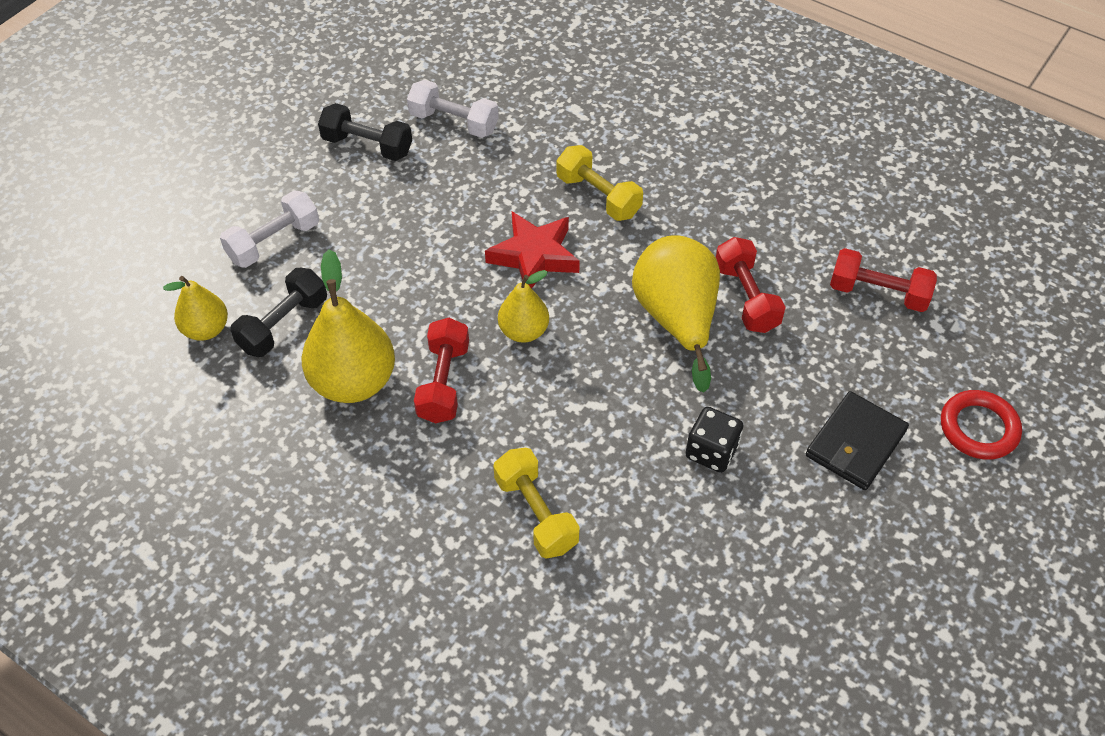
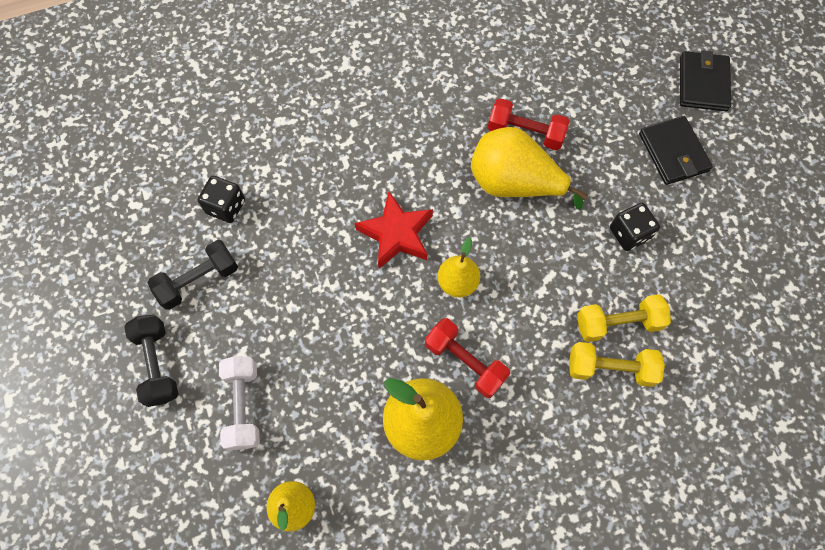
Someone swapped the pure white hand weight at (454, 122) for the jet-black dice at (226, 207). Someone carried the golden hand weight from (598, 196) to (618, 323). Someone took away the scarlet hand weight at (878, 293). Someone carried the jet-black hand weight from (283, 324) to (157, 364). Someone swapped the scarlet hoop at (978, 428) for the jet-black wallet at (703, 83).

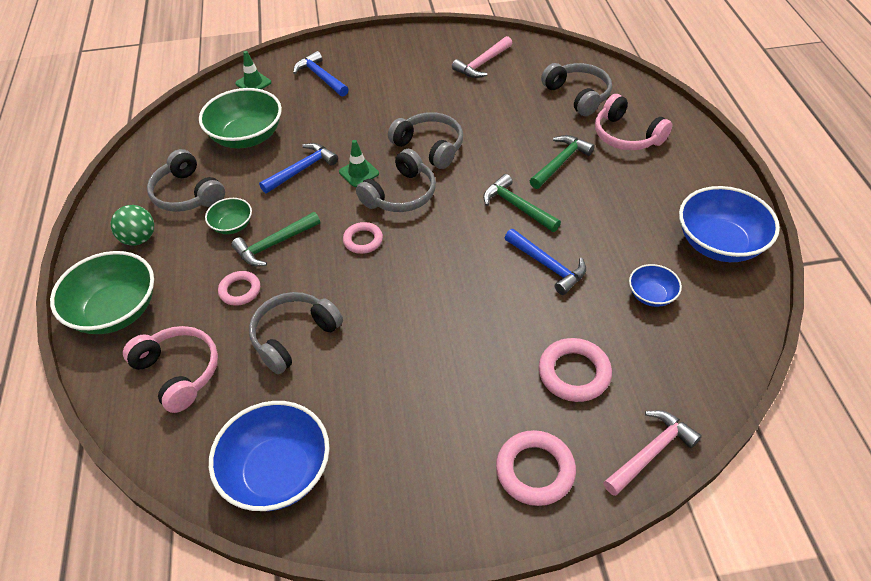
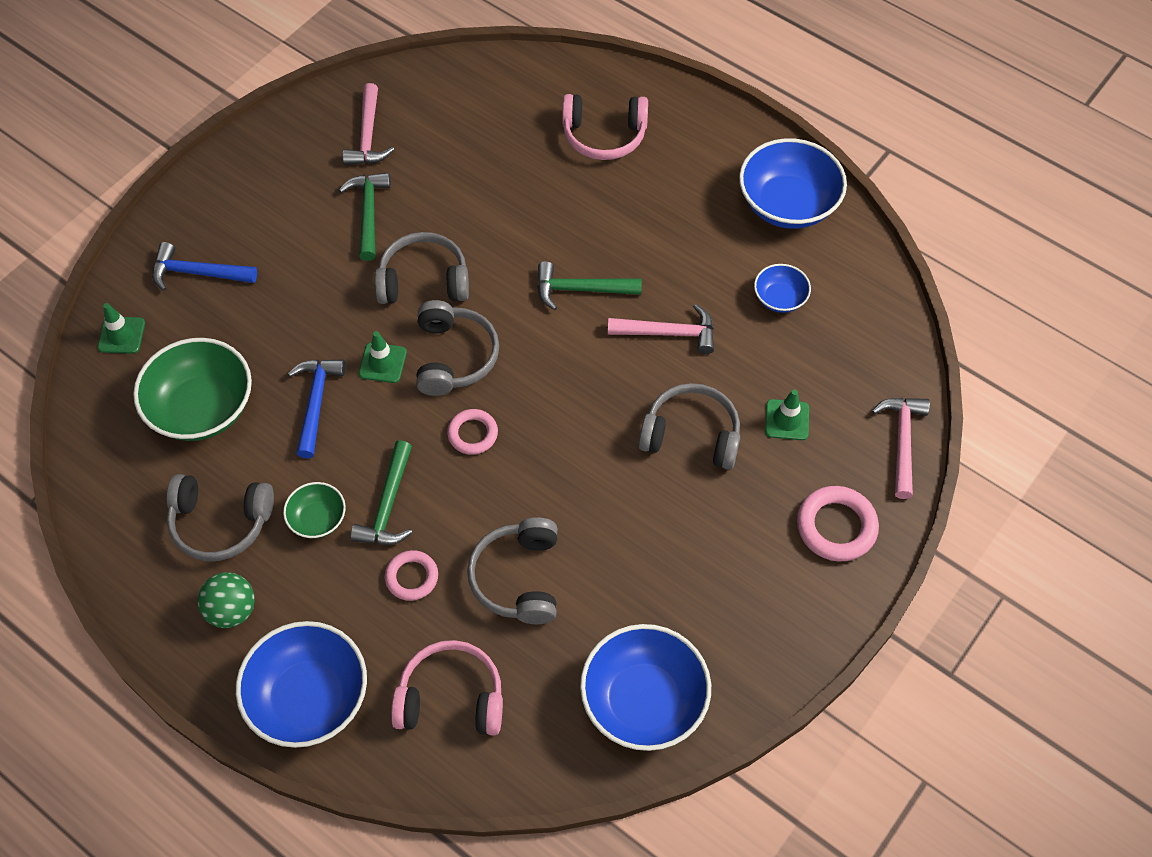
Someone carried the gray headset from (578, 95) to (691, 435). Someone carried the green hammer from (560, 162) to (368, 213). Someone repainted the royal blue hammer at (547, 265), which became the rose-pink hammer at (668, 333). Someone repainted the green deep dish at (115, 311), which became the royal blue deep dish at (309, 698). Someone swapped the rose-pink hoop at (574, 373) for the green traffic cone at (787, 420).

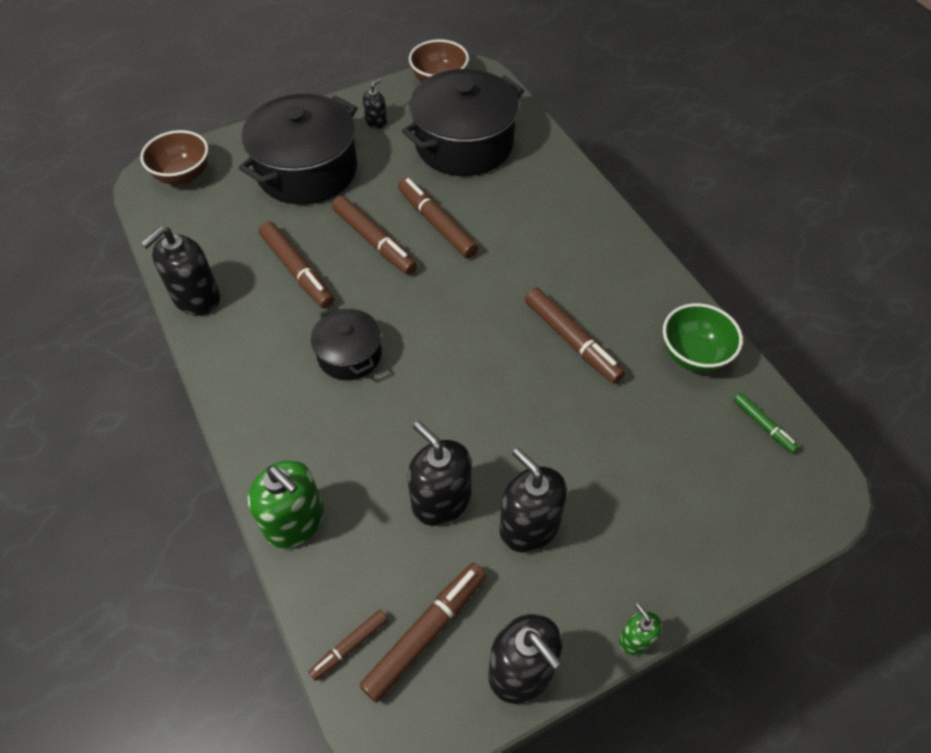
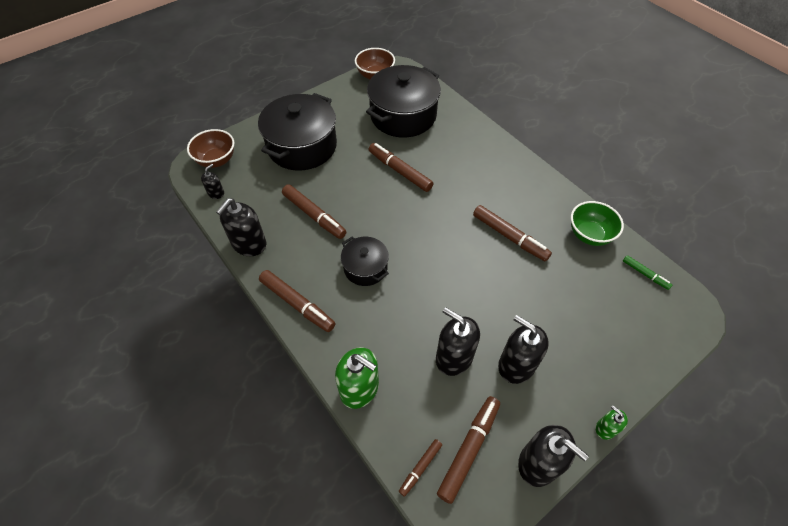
Someone carried the jet-black soap pump from (376, 122) to (216, 193). Someone carried the russet marker pen from (374, 241) to (297, 303).

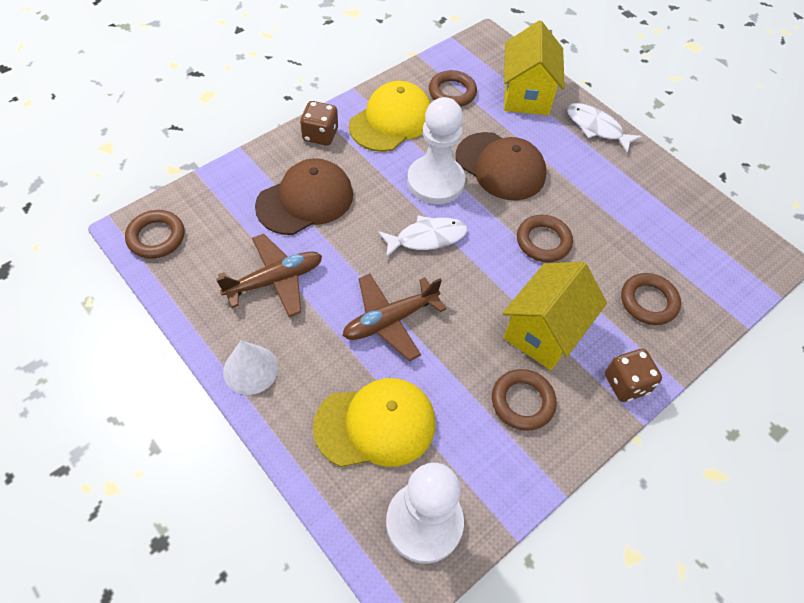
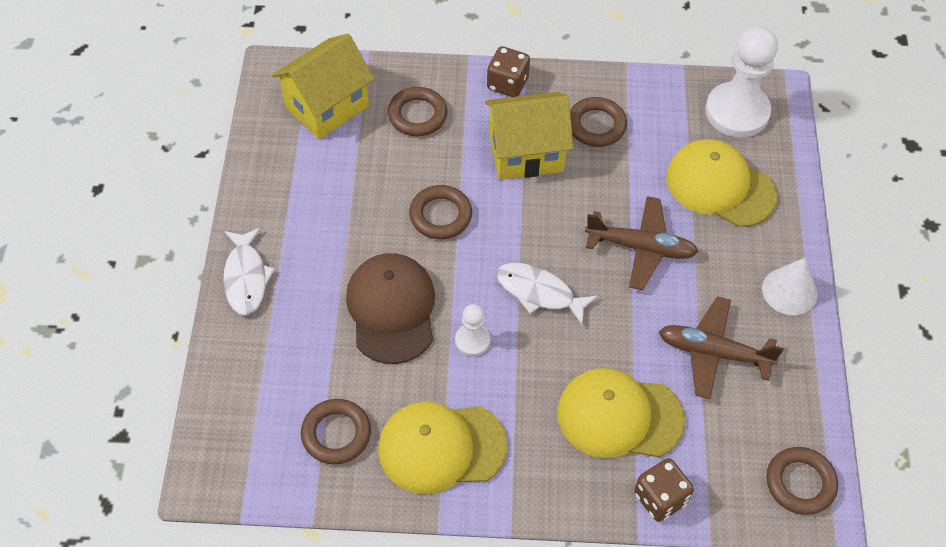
Someone carried the golden cottage from (526, 95) to (327, 107). Someone scaled the pure white game pawn at (435, 182) by 0.49. Someone carried the russet dice from (320, 135) to (660, 498). Someone repainted the russet cap at (305, 200), which became the golden cap at (619, 416).

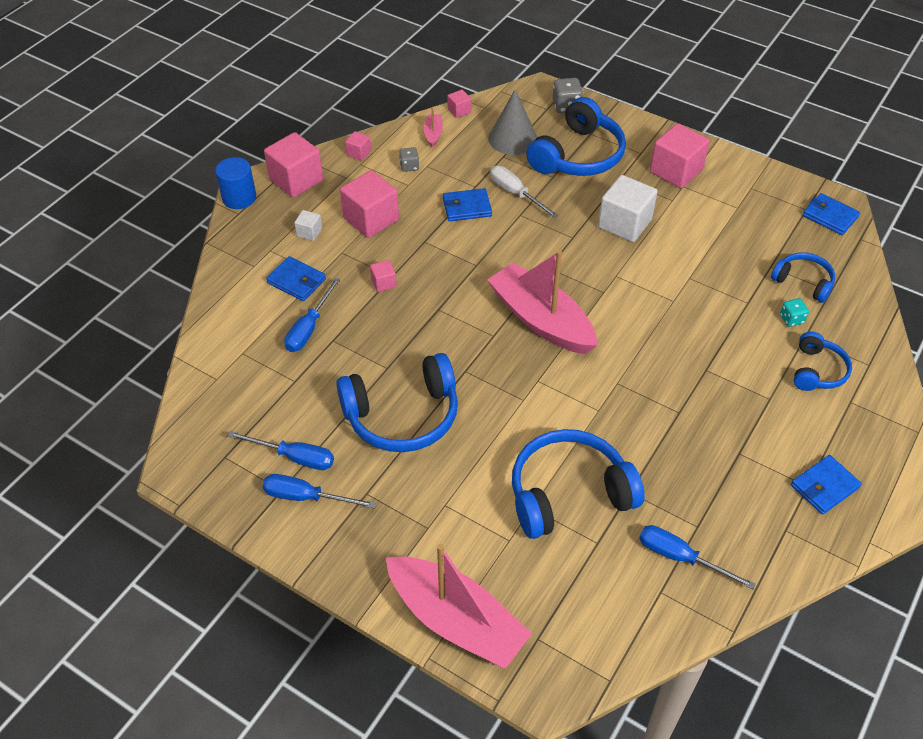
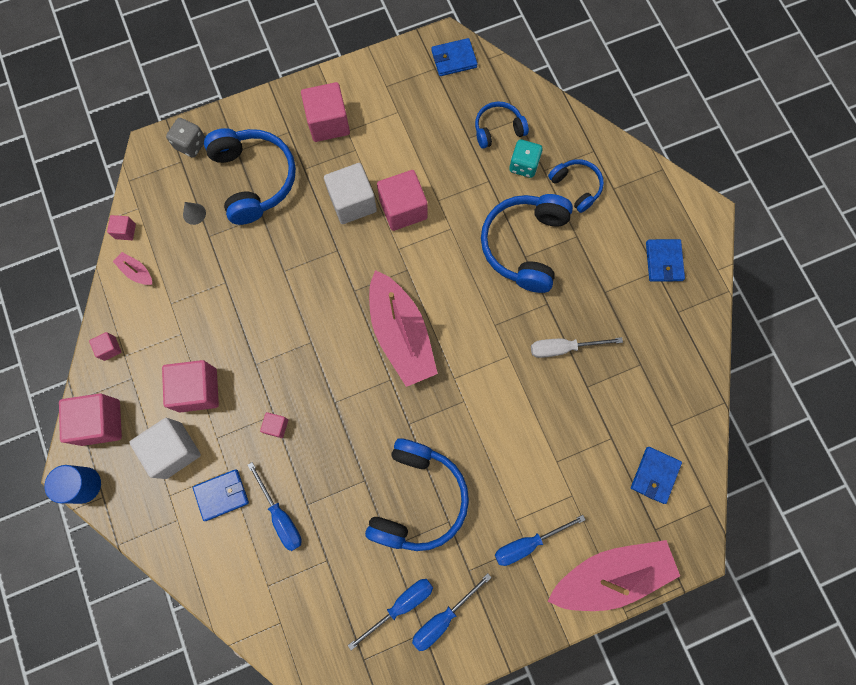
Someone scaled the gray solid cone at (512, 138) by 0.47. Someone took away the gray dice at (409, 166). Someone carried the pure white screwdriver from (516, 193) to (563, 348). Someone carried the royal blue wallet from (467, 207) to (654, 475). Someone scaled the pure white block at (309, 232) by 2.10. Someone rotated the rose-pink boat at (541, 320) by 105 degrees counterclockwise. Someone scaled the teal dice at (791, 319) by 1.53. Someone carried the royal blue headset from (568, 493) to (524, 245). Someone carried the royal blue screwdriver from (680, 557) to (528, 543). Someone put down the rose-pink block at (403, 209).

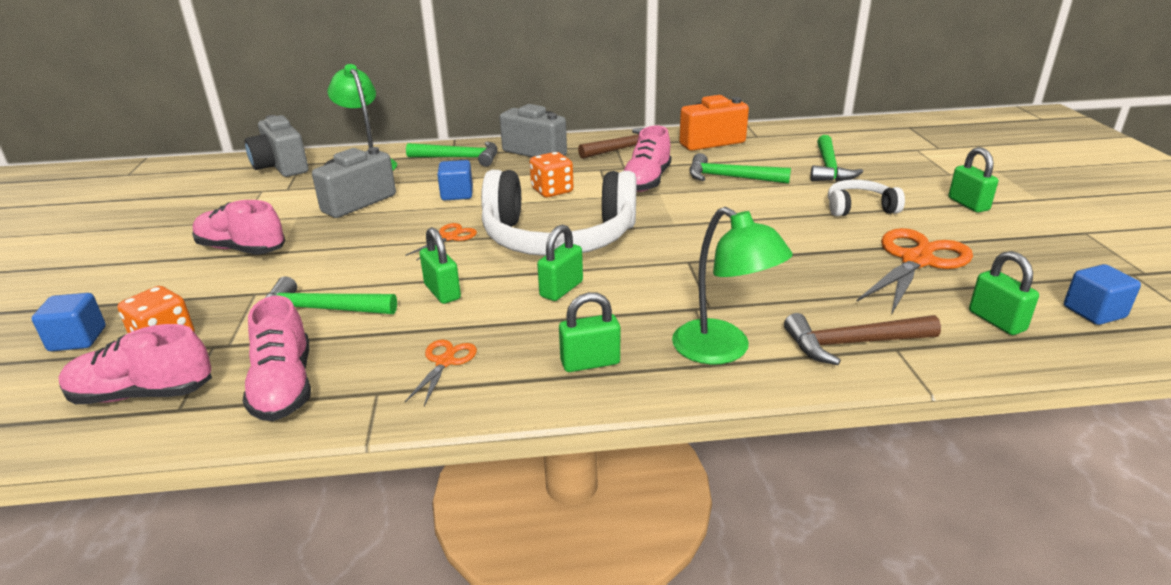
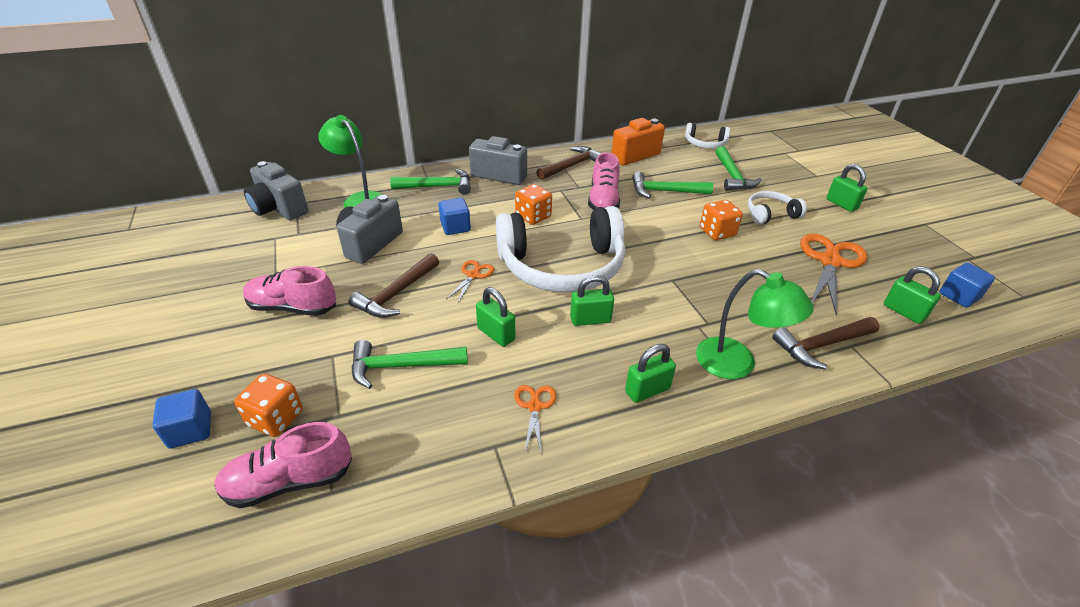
Someone rotated the green small lock at (561, 289) by 60 degrees clockwise. Someone took away the rose-pink sneaker at (284, 386). Someone put down the pure white headset at (705, 144). Someone put down the orange-coloured dice at (717, 232). Someone put down the russet hammer at (396, 294).

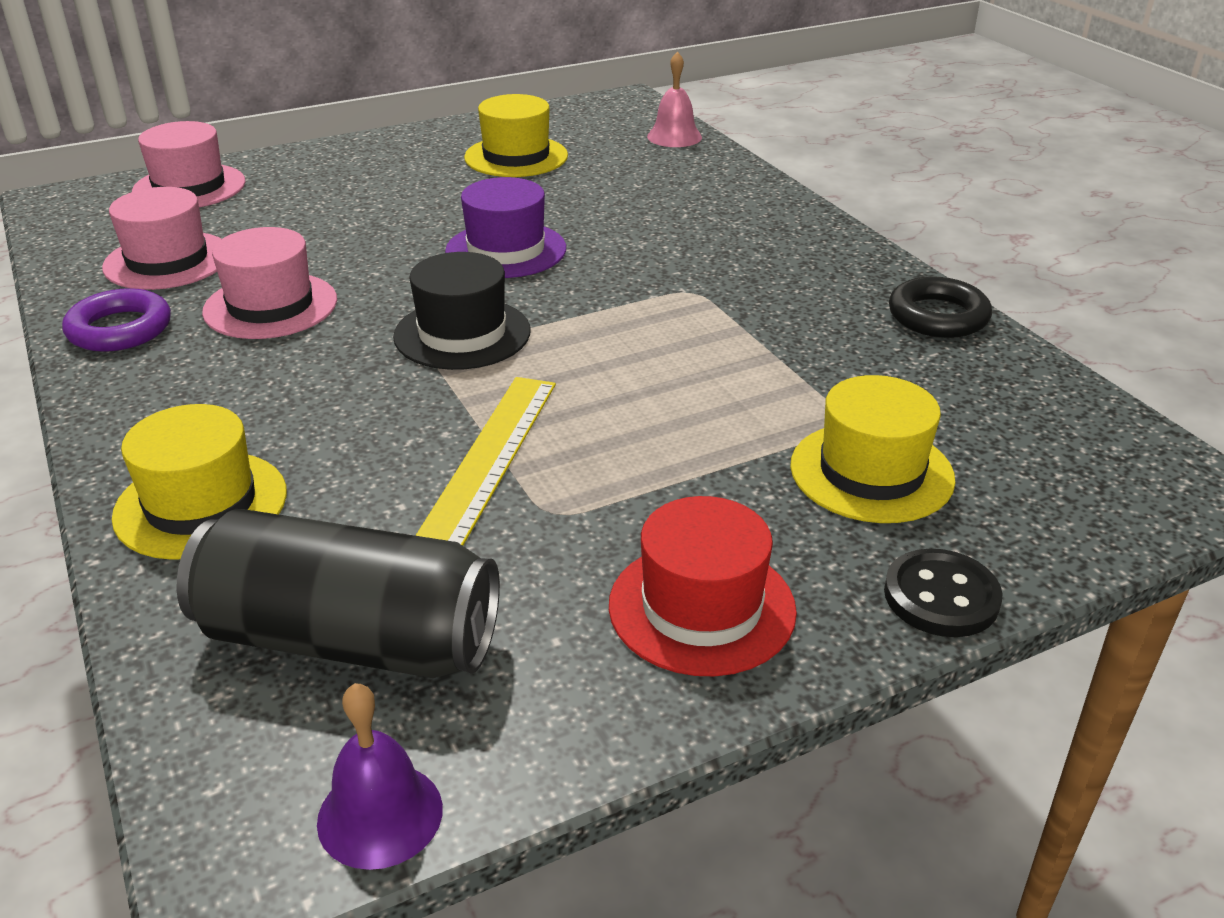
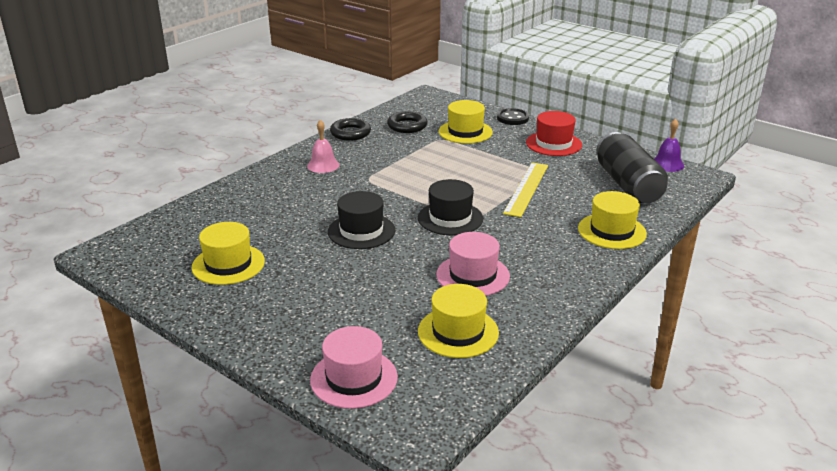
Someone carried the rose-pink school bell from (674, 136) to (323, 165). Someone repainted the violet hat at (506, 250), which became the jet-black hat at (361, 231). Someone repainted the rose-pink hat at (167, 261), which became the golden hat at (458, 332). Someone took away the violet hoop at (120, 329). Someone rotated the golden straightedge at (489, 459) by 60 degrees counterclockwise. Someone put down the jet-black hoop at (407, 126).

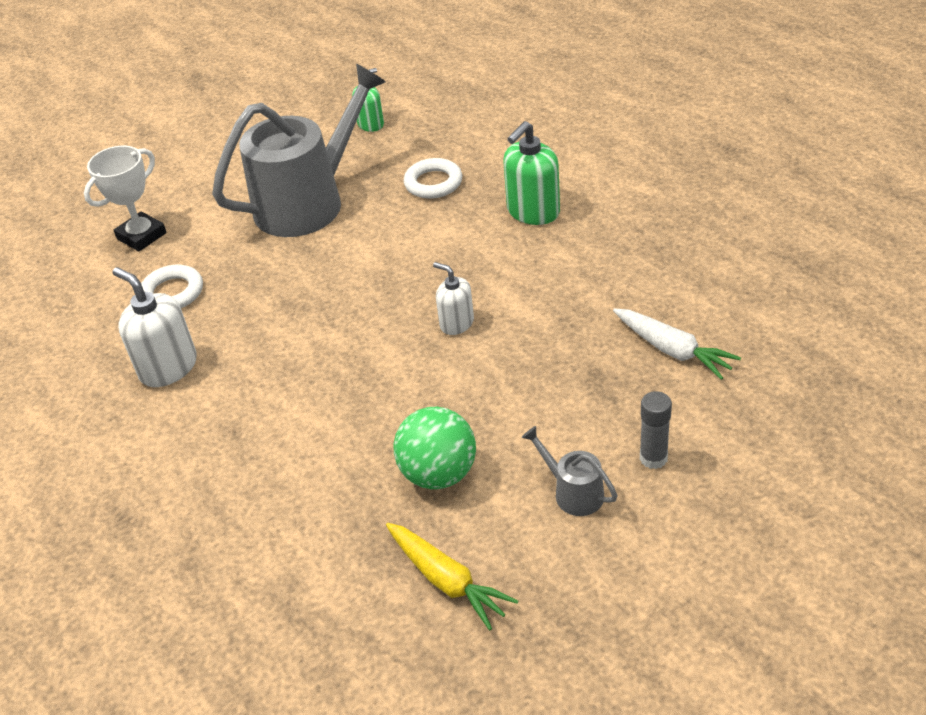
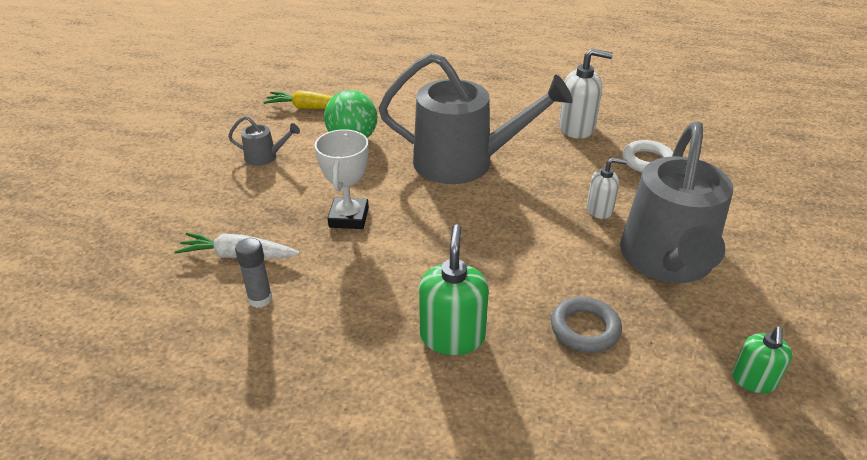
Someone carried the pure white prize cup from (141, 236) to (349, 217). Someone repainted the pure white hoop at (433, 183), which became the gray hoop at (585, 329). Someone carried the pure white soap pump from (456, 323) to (600, 209). Someone carried the gray glue from (653, 458) to (260, 299). Someone put down the gray watering can at (464, 162).

